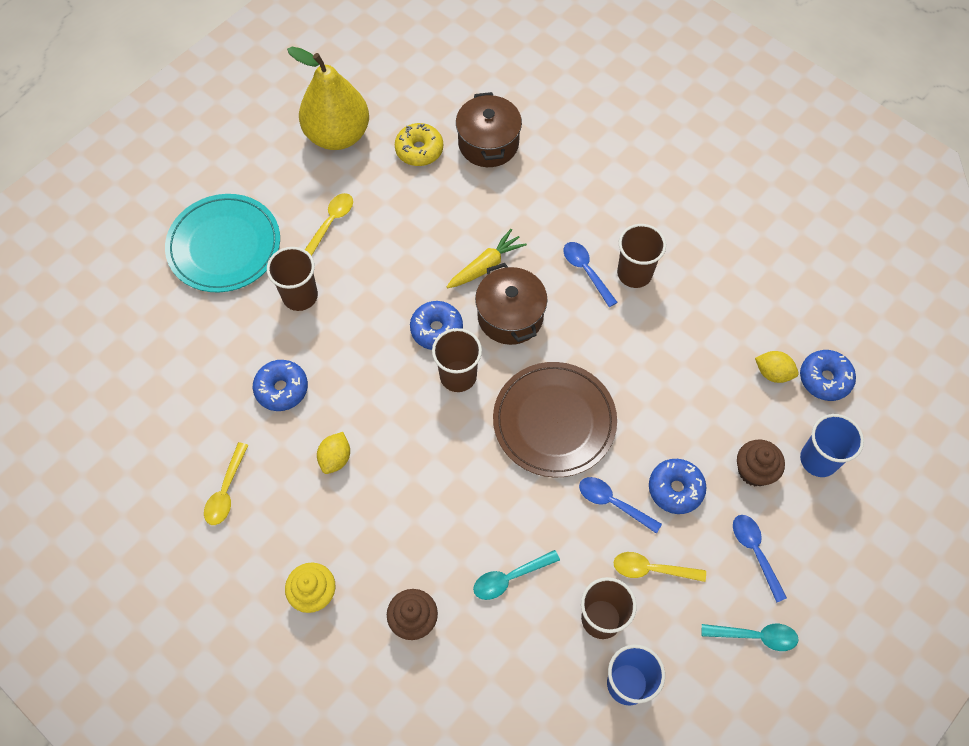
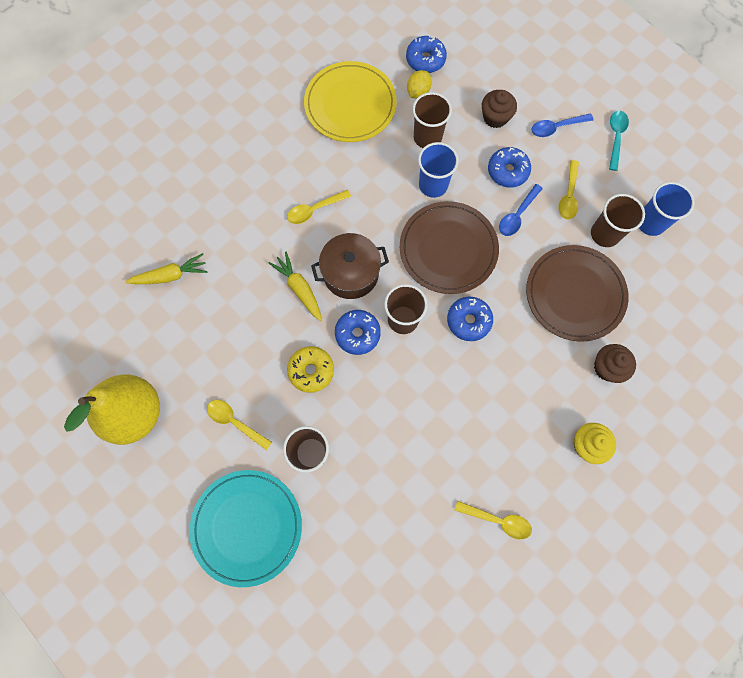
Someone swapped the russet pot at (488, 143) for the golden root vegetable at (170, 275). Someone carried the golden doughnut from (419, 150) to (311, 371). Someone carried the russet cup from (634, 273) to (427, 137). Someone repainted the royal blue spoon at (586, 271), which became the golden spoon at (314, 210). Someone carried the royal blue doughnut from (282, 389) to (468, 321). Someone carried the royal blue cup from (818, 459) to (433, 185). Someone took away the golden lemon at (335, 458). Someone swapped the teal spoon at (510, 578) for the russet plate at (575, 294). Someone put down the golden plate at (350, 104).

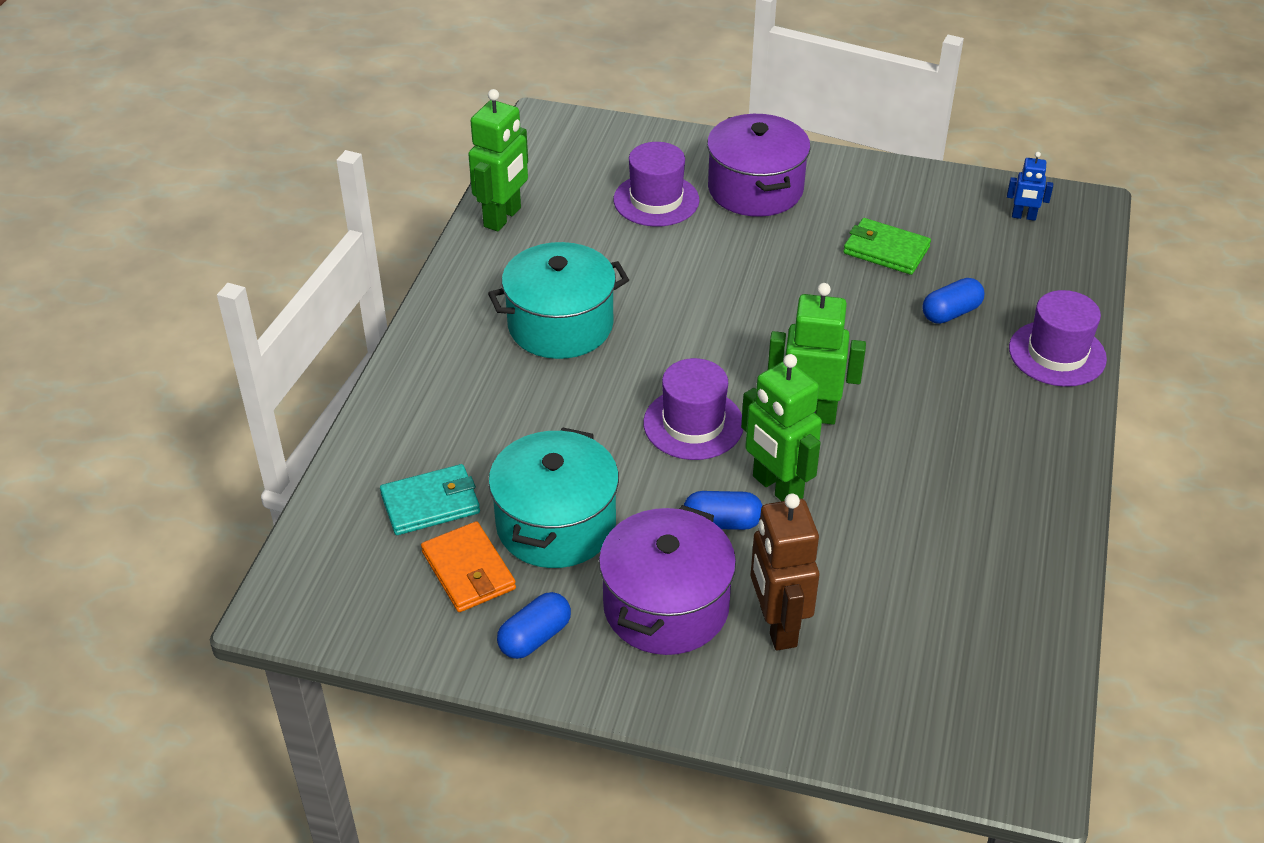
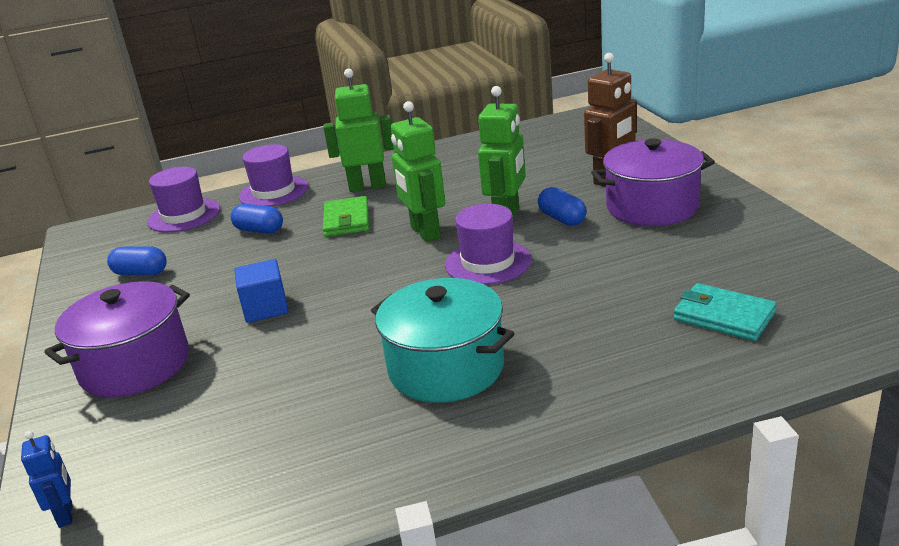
Someone carried the green toy robot from (503, 217) to (367, 186). Someone carried the violet hat from (656, 200) to (184, 215). Someone carried the royal blue toy robot from (1023, 217) to (66, 514). Someone carried the green wallet from (886, 250) to (346, 220). Someone took away the teal pot at (556, 524). Someone took away the orange-coloured wallet at (468, 571). Someone carried the royal blue pill from (535, 637) to (141, 273). Someone put down the royal blue block at (265, 308).

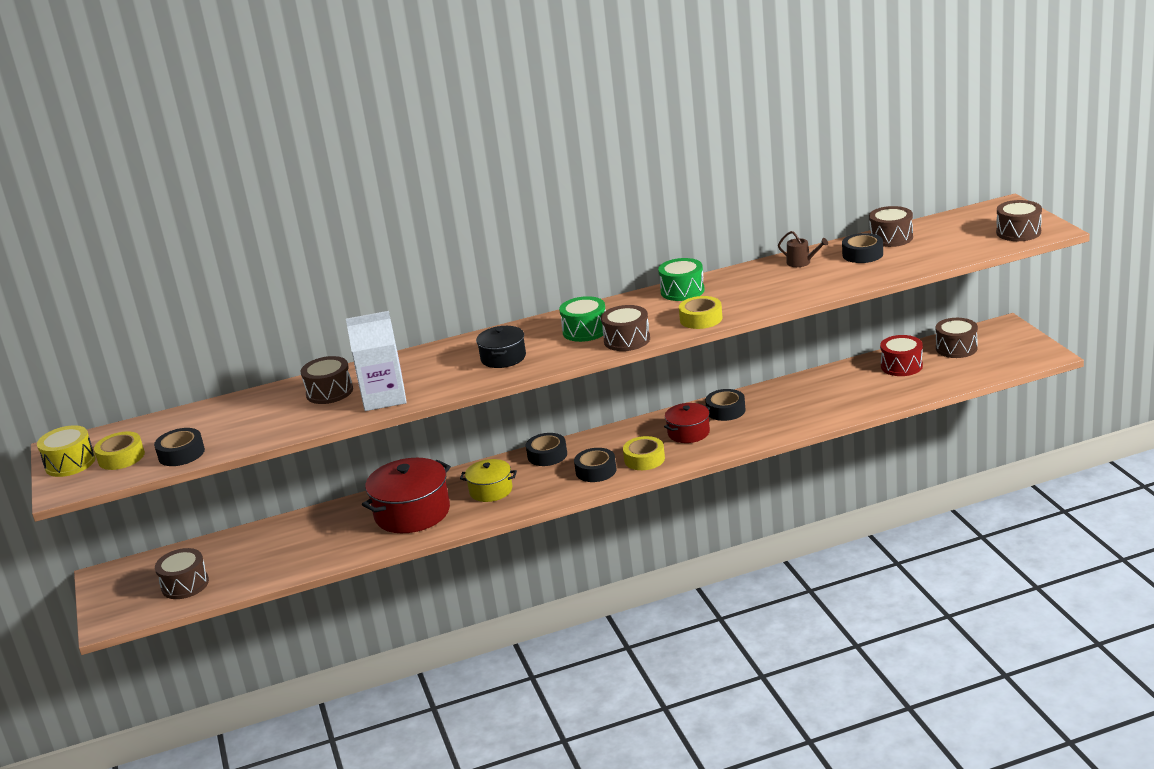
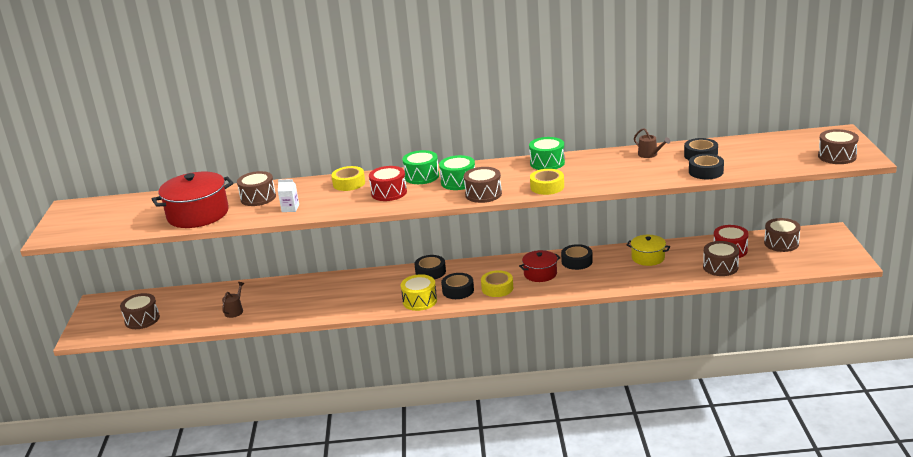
Someone carried the russet drum from (891, 238) to (720, 267). Someone scaled the pure white milk carton at (384, 398) by 0.46. Someone swapped the jet-black pot at (503, 358) for the scarlet drum at (389, 193). Someone carried the golden drum from (70, 463) to (420, 301). Someone carried the jet-black sticky tape from (181, 454) to (706, 172). Someone carried the golden sticky tape from (121, 457) to (349, 183). Someone carried the scarlet pot from (412, 513) to (198, 214). Someone carried the golden pot from (491, 490) to (648, 258). Someone put down the green drum at (421, 176). Someone put down the russet watering can at (235, 310).

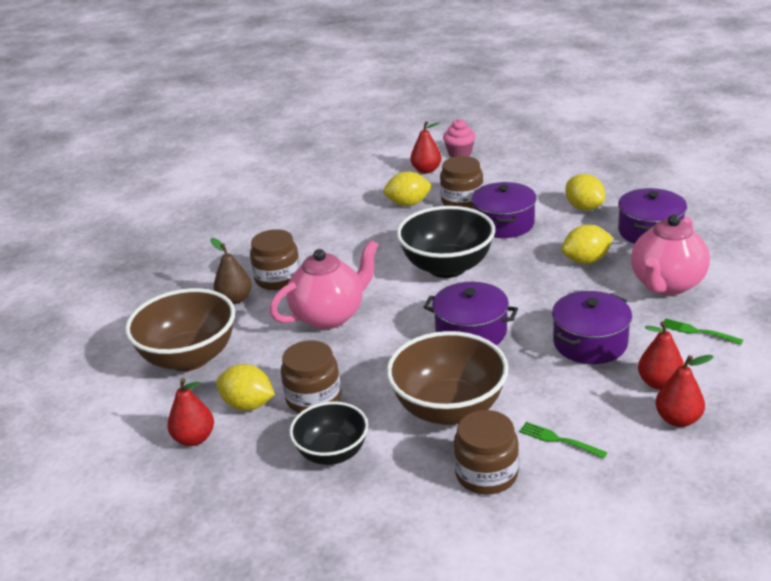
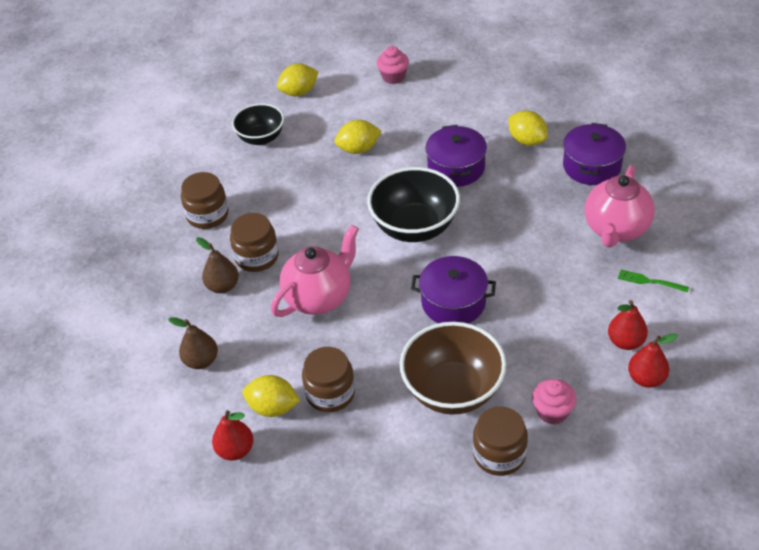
Someone took away the scarlet toy pear at (426, 170). Someone carried the russet jam jar from (462, 201) to (207, 215). Someone carried the golden lemon from (586, 260) to (299, 92). Someone swapped the russet deep dish at (189, 358) for the russet toy pear at (201, 361). Someone took away the violet pot at (590, 343). Someone carried the jet-black deep dish from (332, 453) to (261, 138). Someone swapped the green table fork at (559, 440) for the rose-pink cupcake at (552, 412).

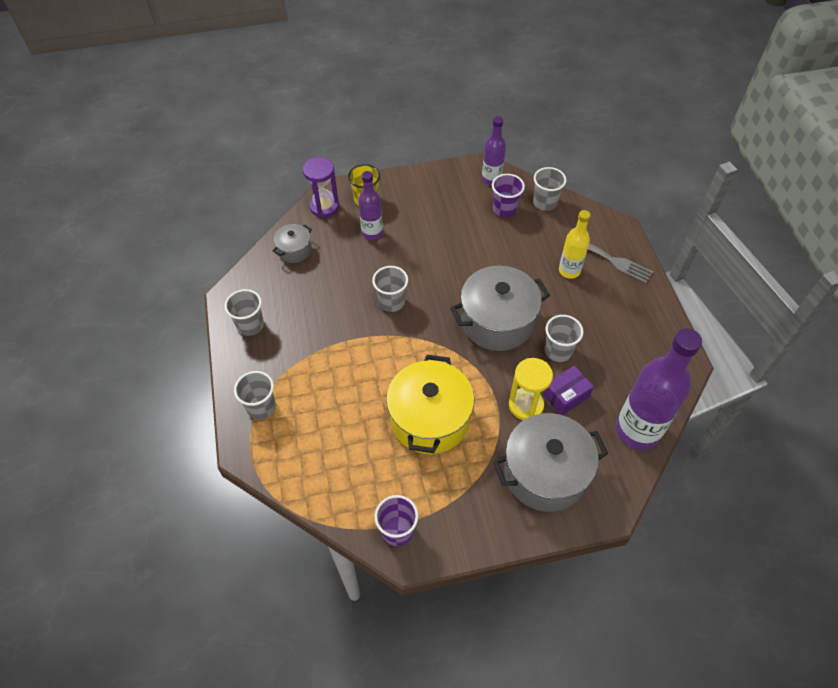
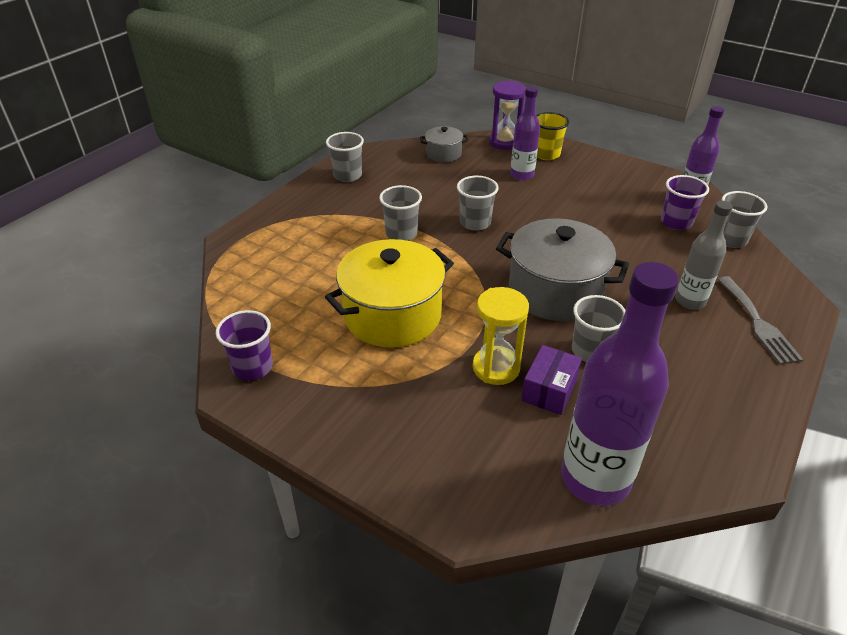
Someone repainted the golden bottle at (569, 271), which became the gray bottle at (690, 301). Someone rotated the violet package at (565, 396) by 75 degrees counterclockwise. Someone carried the gray cup from (261, 407) to (401, 233). Someone took away the gray pot at (545, 473).

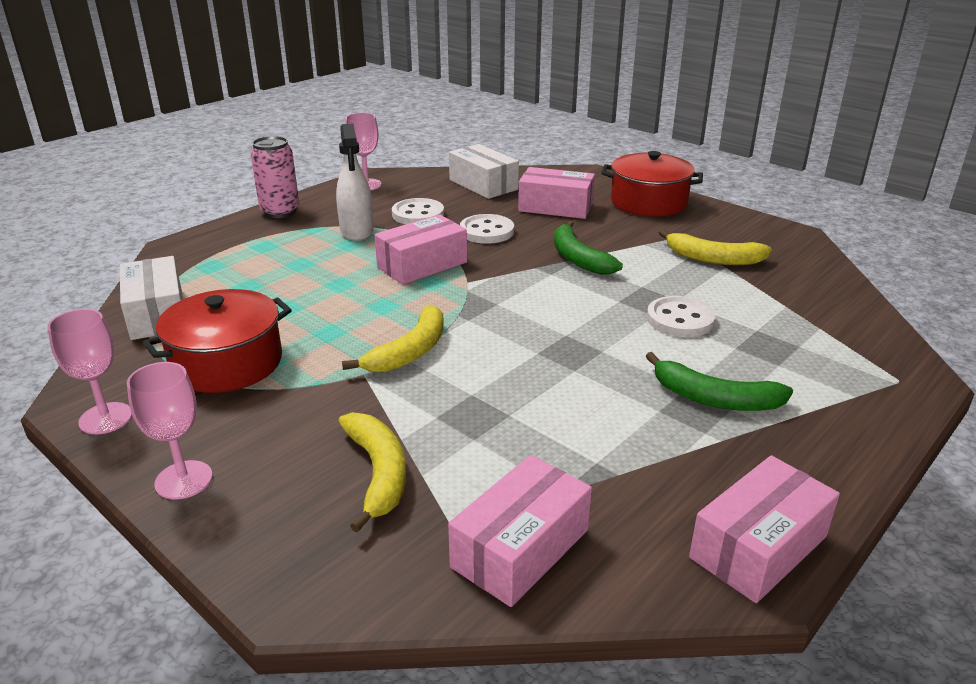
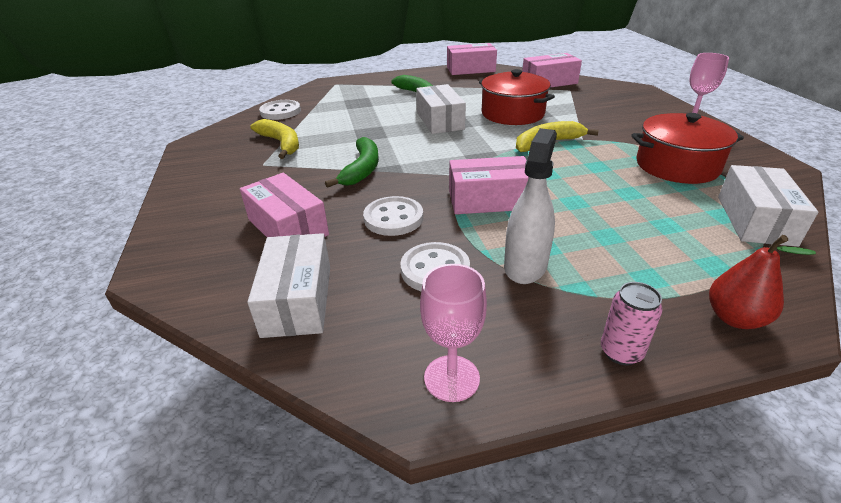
Someone scaled the rose-pink soda can at (280, 212) by 0.66. Someone carried the scarlet pot from (648, 202) to (512, 113). Someone carried the pure white button from (680, 319) to (280, 112). Someone took away the rose-pink goblet at (105, 418). Someone took away the golden banana fruit at (378, 473). Someone put down the pure white package at (440, 121). Someone put down the scarlet toy pear at (735, 318).

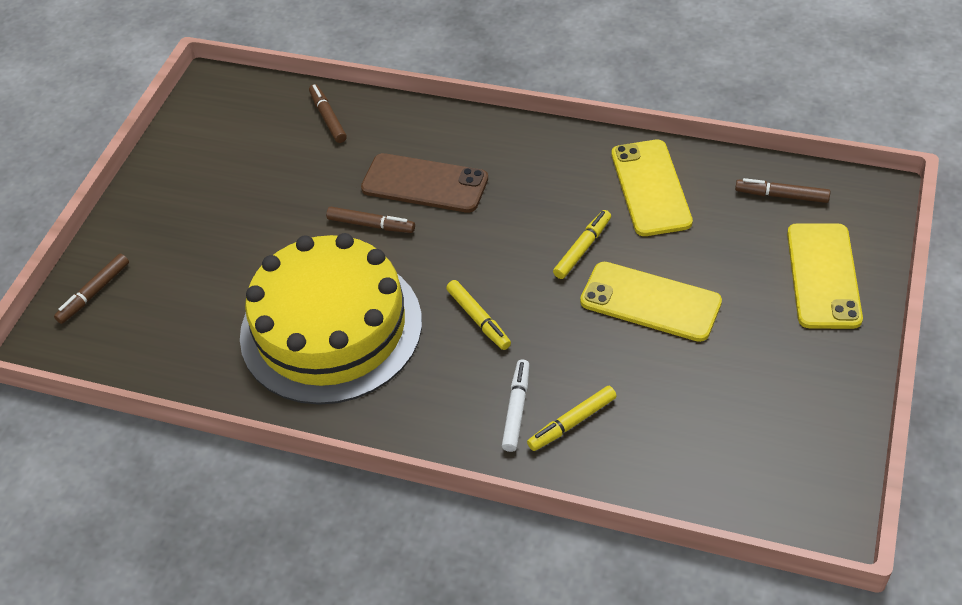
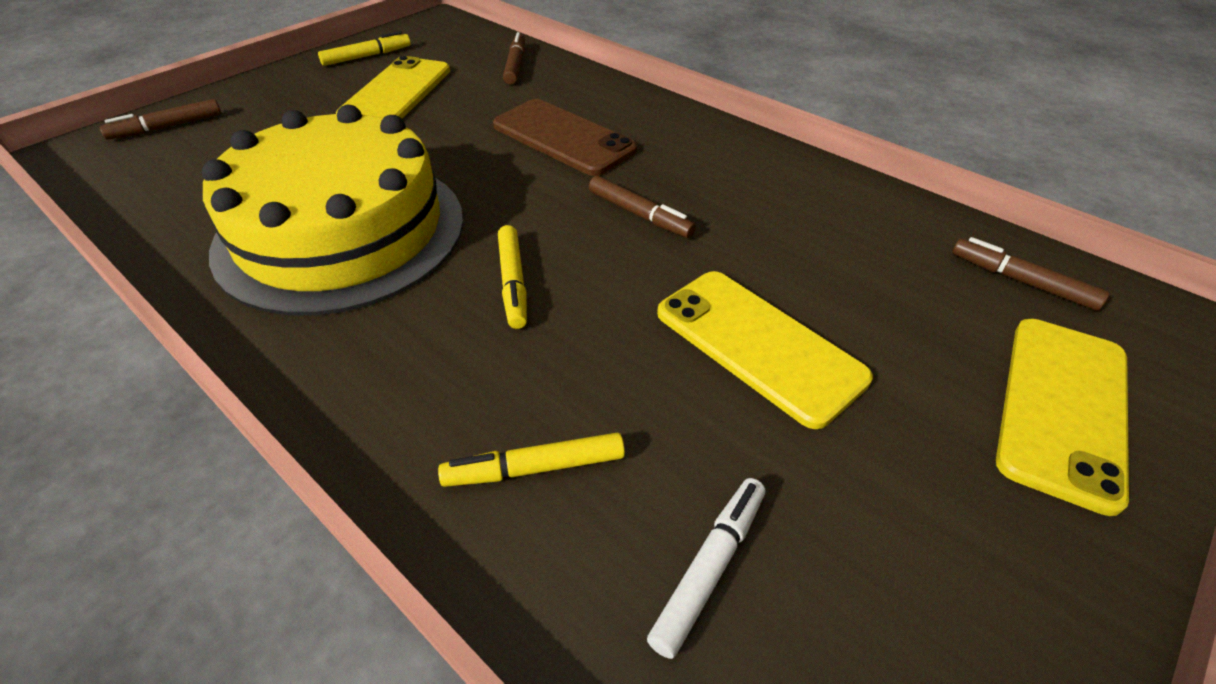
Someone carried the golden mobile phone from (651, 188) to (396, 93). Someone carried the russet marker pen from (371, 225) to (639, 214). Someone carried the golden marker pen from (582, 248) to (367, 56). Someone carried the pure white marker pen from (516, 409) to (709, 568).

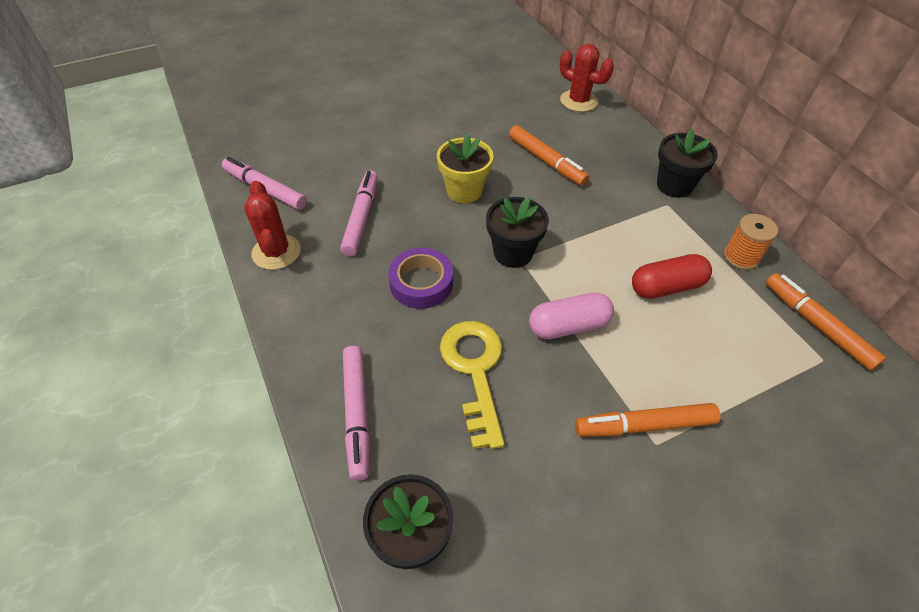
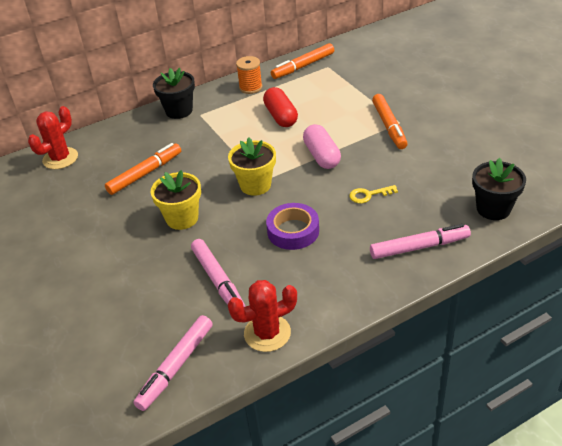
Someone rotated the rose-pink marker pen at (361, 217) by 120 degrees counterclockwise. Someone repainted the jet-black flower pot at (513, 253), which became the golden flower pot at (255, 185). Someone scaled the golden door key at (474, 371) by 0.49.

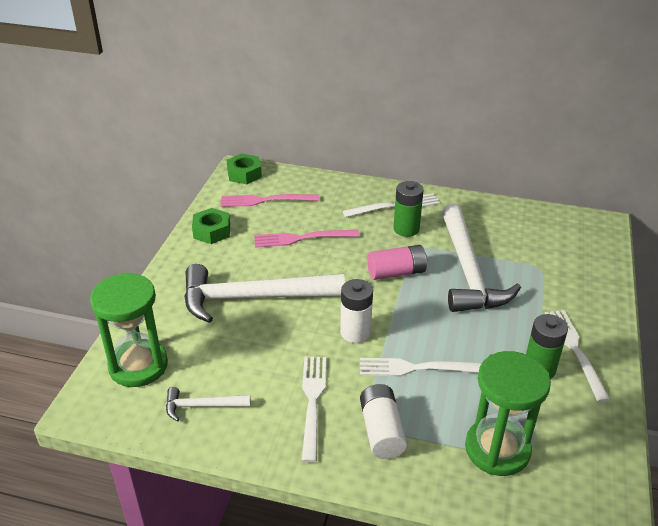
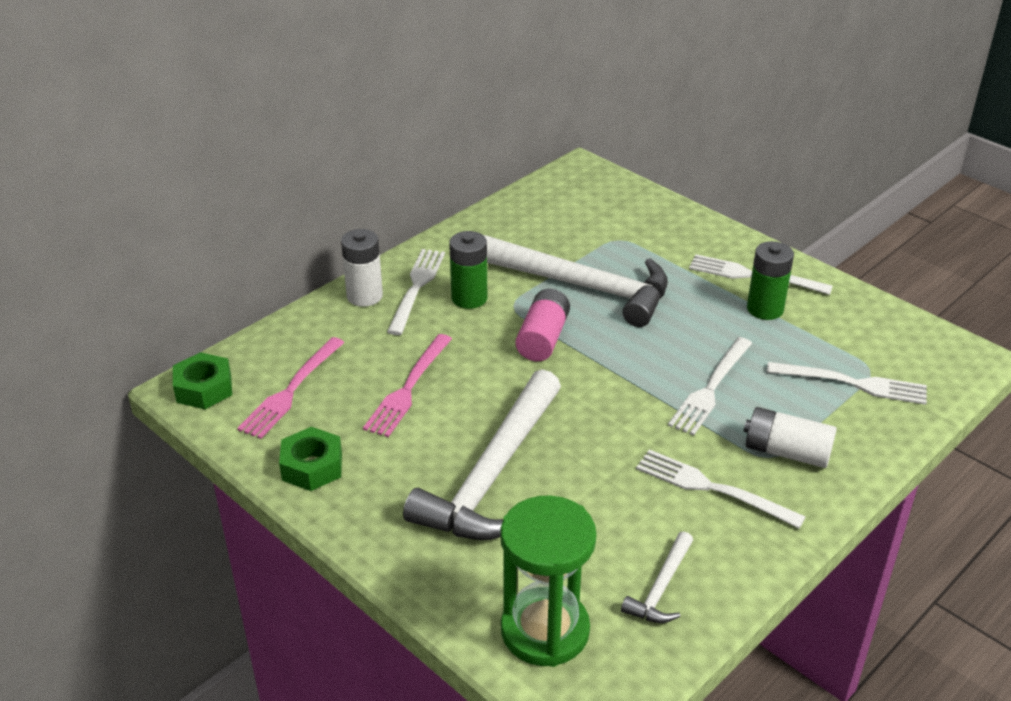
Someone carried the pure white power cell from (355, 332) to (364, 296). Someone swapped the green sand timer at (497, 449) for the pure white table fork at (854, 383).

